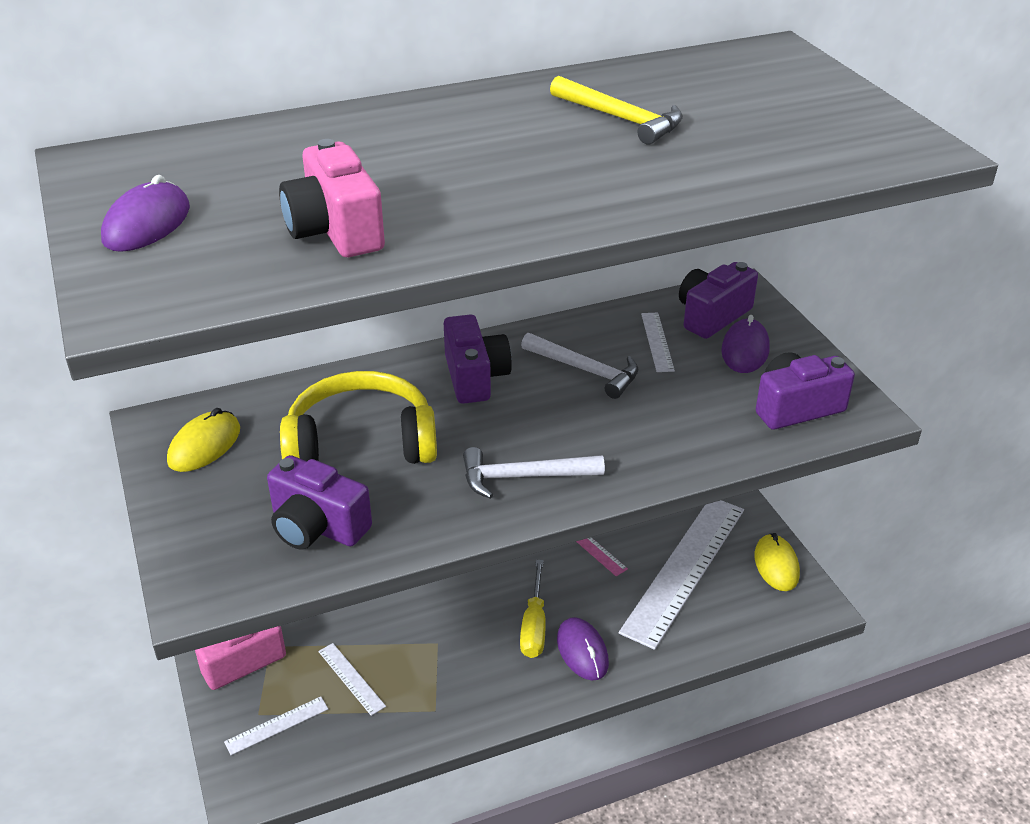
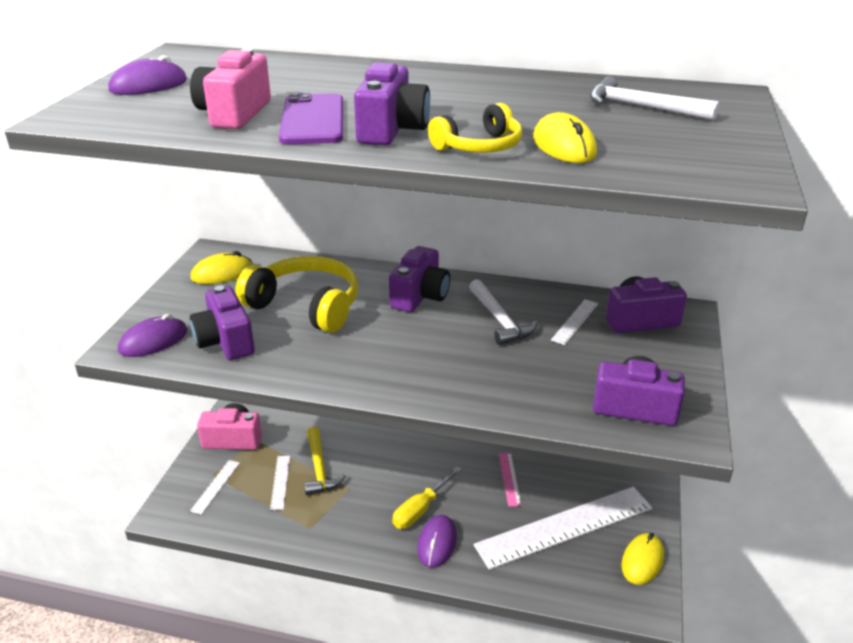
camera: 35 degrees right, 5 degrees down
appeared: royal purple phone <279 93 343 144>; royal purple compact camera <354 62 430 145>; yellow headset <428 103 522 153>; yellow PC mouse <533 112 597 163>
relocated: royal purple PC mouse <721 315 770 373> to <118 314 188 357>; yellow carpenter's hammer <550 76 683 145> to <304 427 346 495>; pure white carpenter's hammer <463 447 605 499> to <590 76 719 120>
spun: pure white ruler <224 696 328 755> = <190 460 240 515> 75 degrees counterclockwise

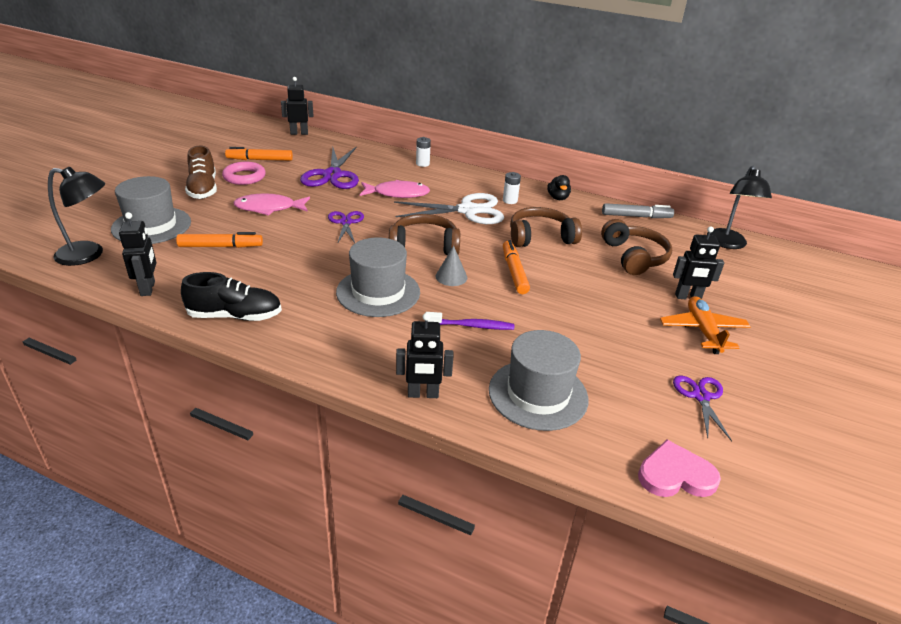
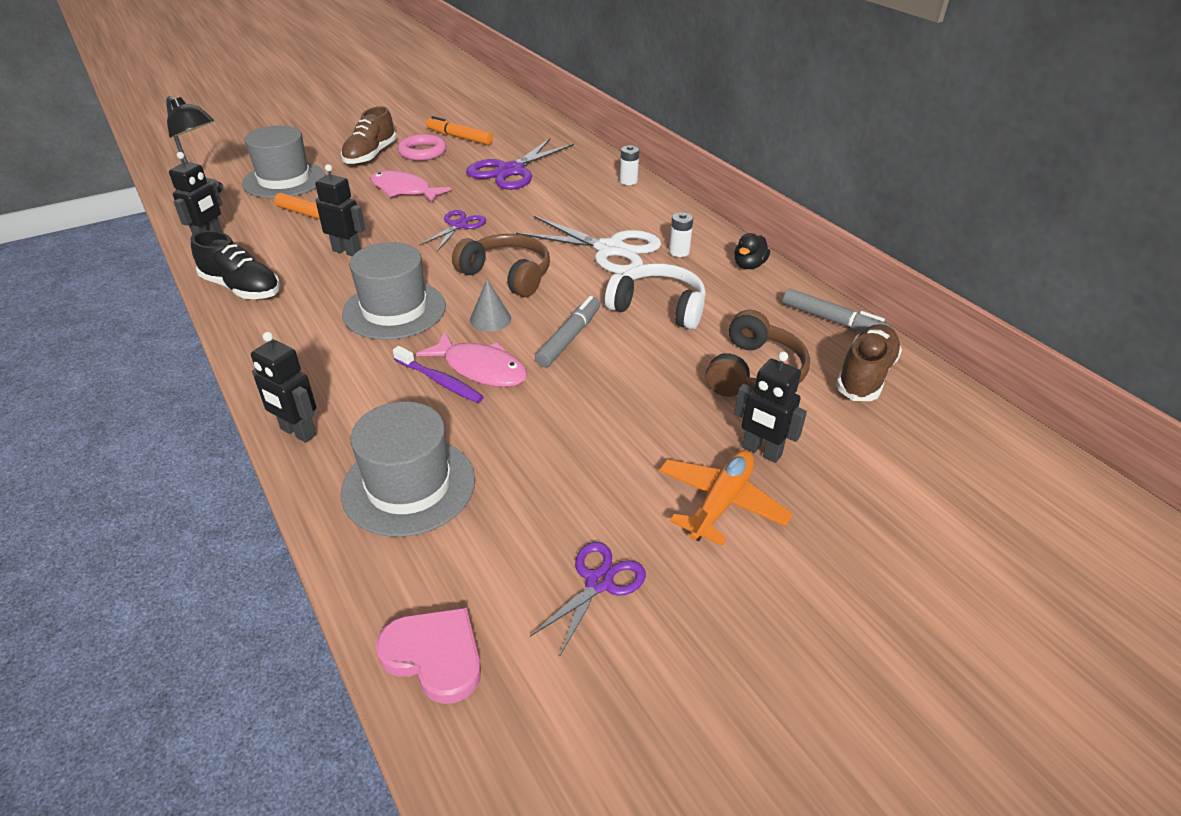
camera: 35 degrees right, 5 degrees up
missing: ebony reading lamp <707 165 772 249>
appeared: dark brown sneaker <836 324 902 401>
relocated: ebony robot figure <281 77 313 135> to <315 164 365 256>; rose-pink fish figure <360 180 430 198> to <416 331 527 387>
colour: orange felt pen <503 240 530 294> to grey felt pen <535 296 600 367>; dark brown headset <510 207 582 247> to pure white headset <605 263 706 330>

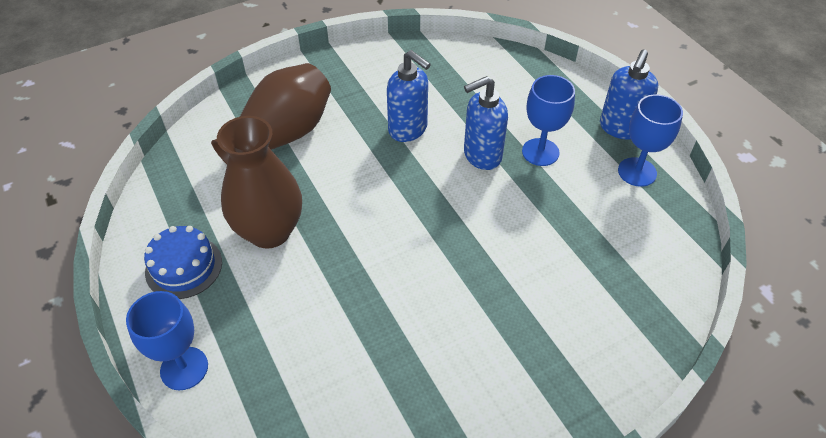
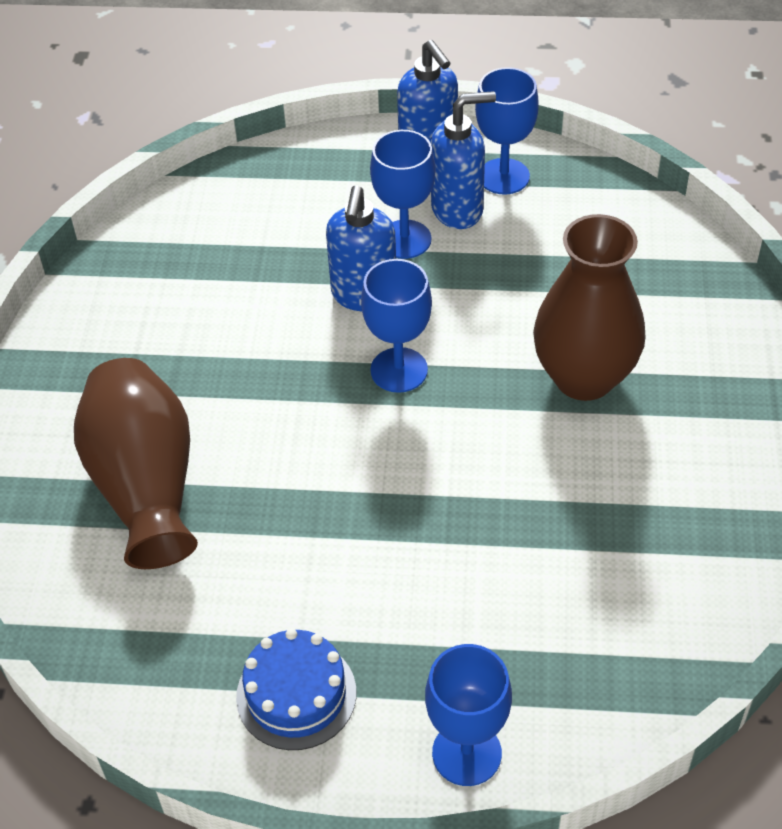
camera: 55 degrees left, 0 degrees up
appeared: royal blue chalice <361 259 432 393>
relocated: royal blue soap dispenser <387 50 431 142> to <431 91 496 229>; dark brown tall vase <217 116 302 249> to <533 214 645 401>

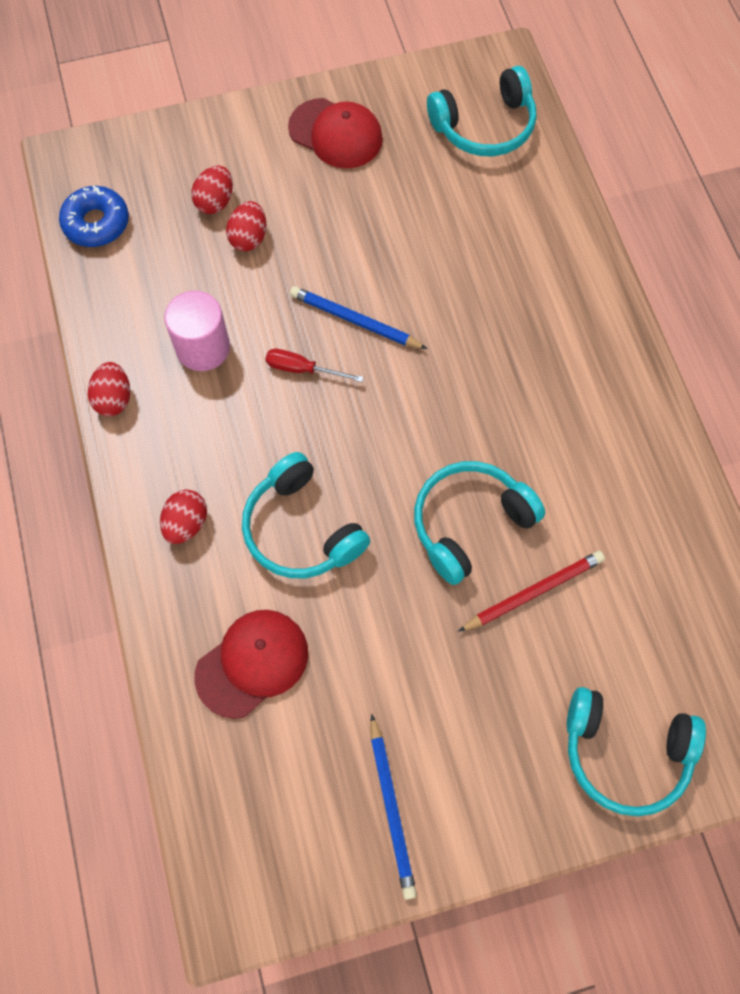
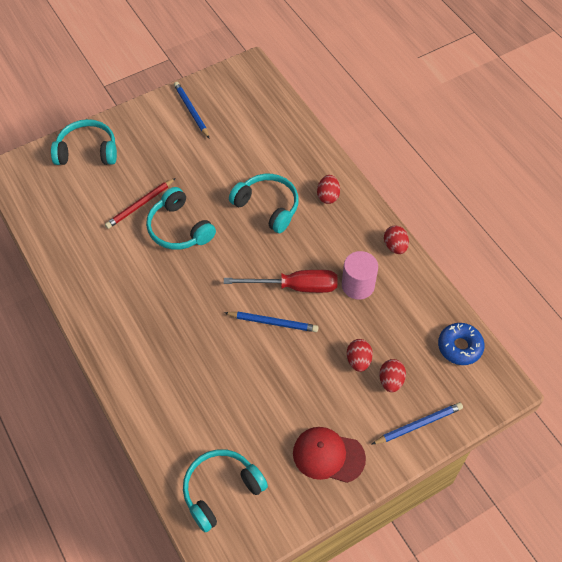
camera: 165 degrees right, 10 degrees down
missing: crimson peaked cap <194 610 308 719>
appeared: royal blue lead pencil <371 402 463 445>
spun: aqua headset <414 461 545 585> = <146 187 216 250> 105 degrees clockwise
size: crimson flat screwdriver <266 349 364 382> = <224 270 338 293> x1.88

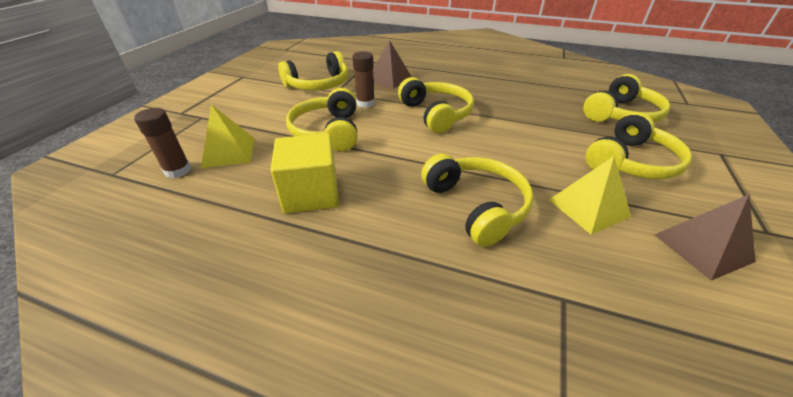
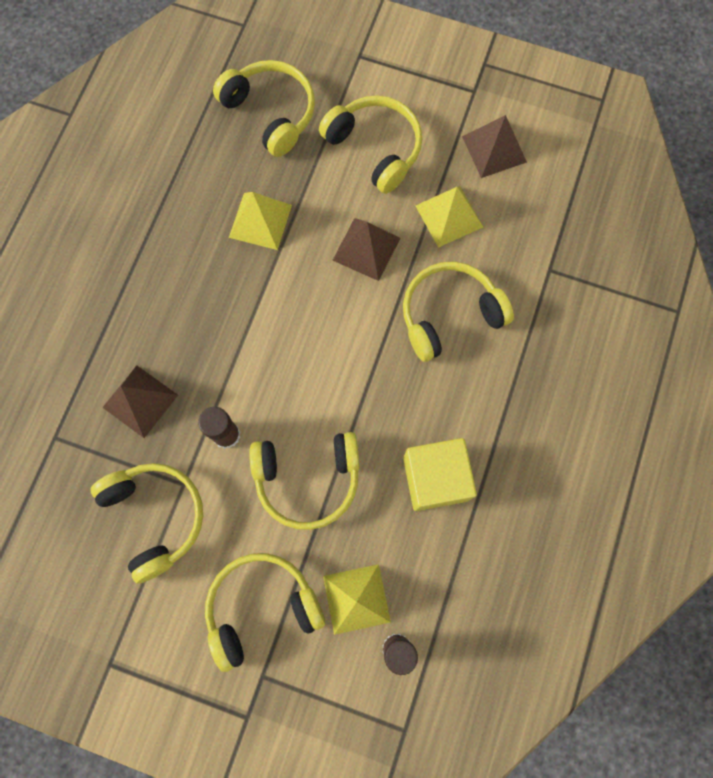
camera: 90 degrees left, 35 degrees up
appeared: yellow solid pyramid <229 192 292 250>; dark brown solid pyramid <333 218 400 281>
relocated: yellow headset <398 77 474 133> to <205 553 325 672>

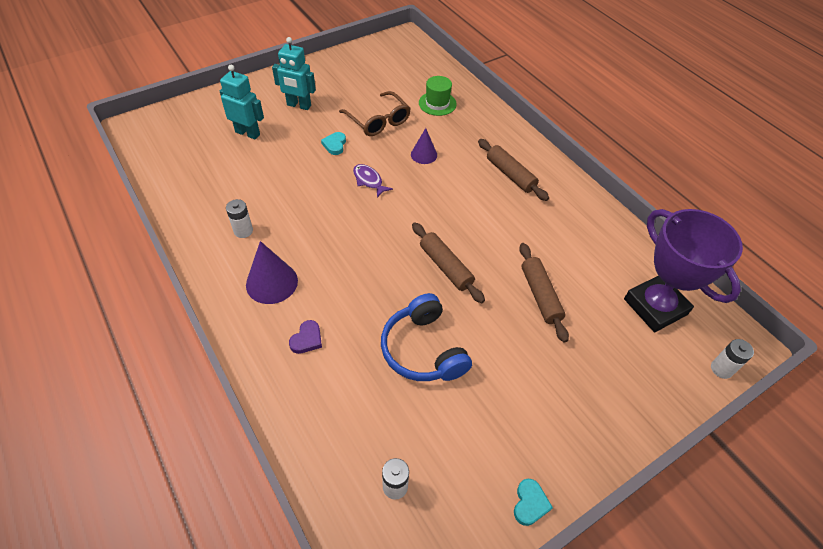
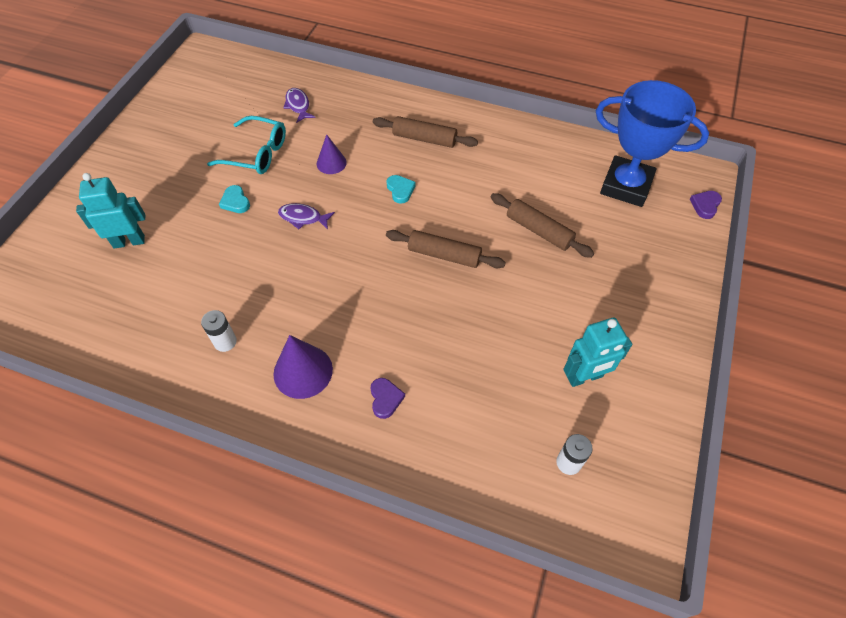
camera: 35 degrees left, 5 degrees up
missing: royal blue headset <381 293 472 381>
relocated: aqua heart shape <514 479 553 526> to <386 175 416 204>; aqua robot figure <272 37 316 110> to <563 318 632 387>
exchanged: emerald hat <419 76 457 116> to royal purple fish figure <283 88 315 123>; pure white battery <711 339 754 379> to royal purple heart shape <690 191 722 219>
colour: dark brown glasses <339 91 411 136> to aqua glasses <207 116 286 174>; royal purple award cup <624 209 743 332> to royal blue award cup <596 80 709 207>

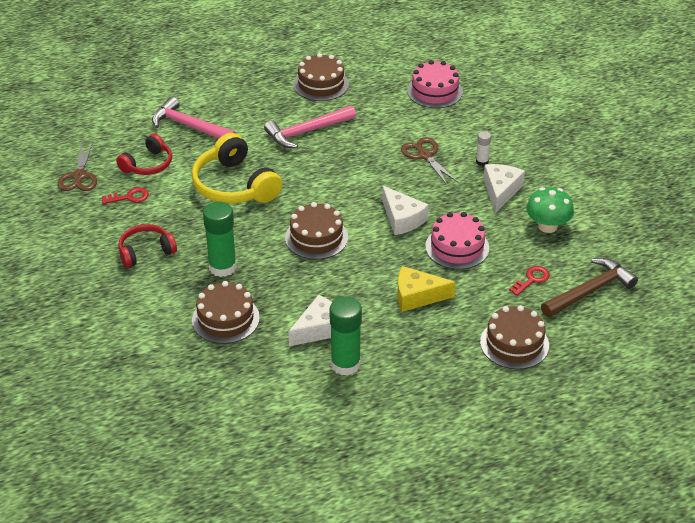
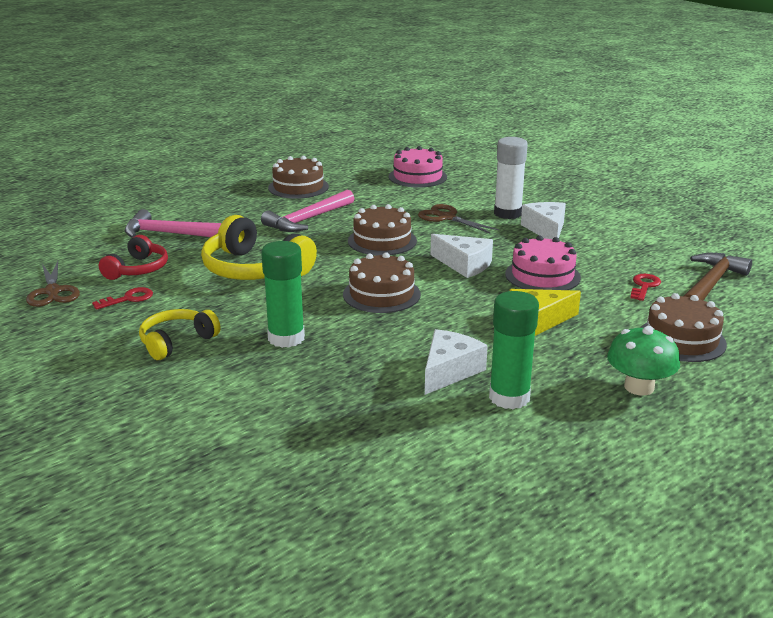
camera: 20 degrees left, 15 degrees down
relocated: dark brown gateau <192 281 260 344> to <348 204 417 255>; emerald toadstool <526 187 574 233> to <607 326 680 396>
colour: crimson headset <118 224 177 268> to yellow headset <139 309 221 360>
size: pure white stick of glue <476 131 491 166> = <494 137 528 219> x2.02

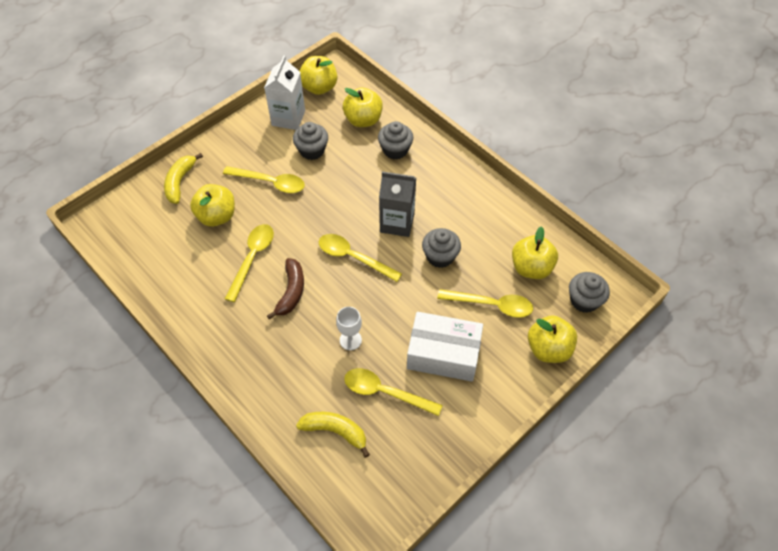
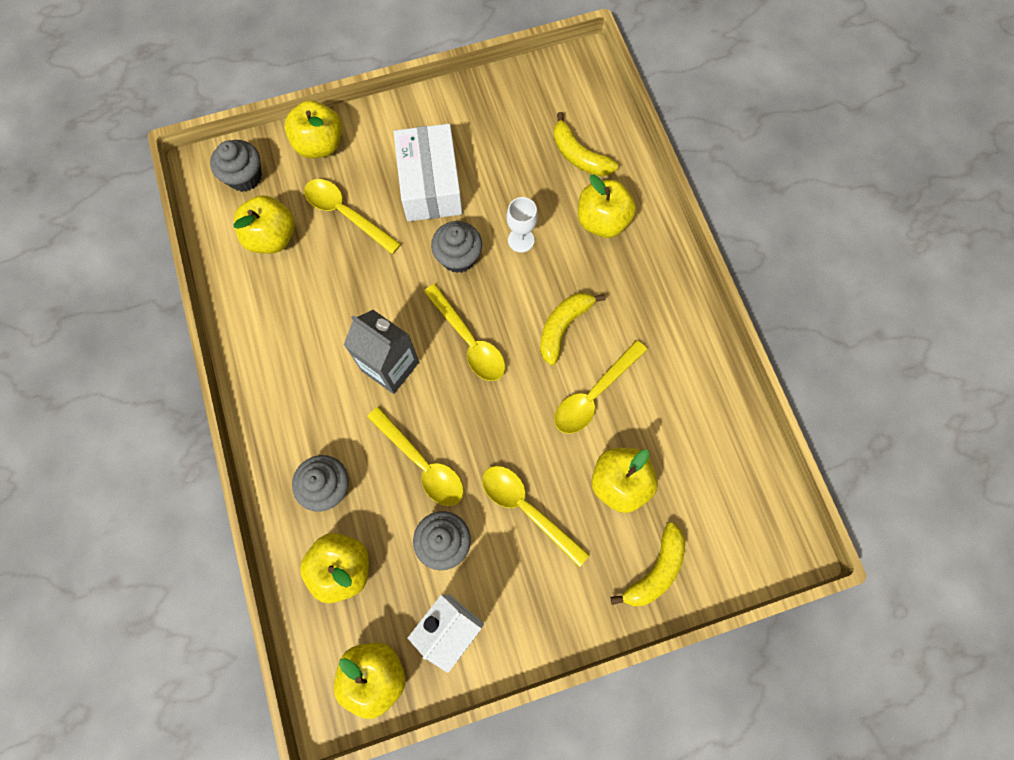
camera: 155 degrees left, 15 degrees up
appeared: yellow apple fruit <578 175 636 238>
relocated: yellow teaspoon <344 368 443 416> to <367 407 464 506>; grey muffin <422 228 461 268> to <431 221 482 273>
colour: dark brown toy banana <267 258 304 319> to yellow toy banana <540 292 606 365>
spun: pure white package <407 312 483 382> = <393 124 463 222> 45 degrees clockwise

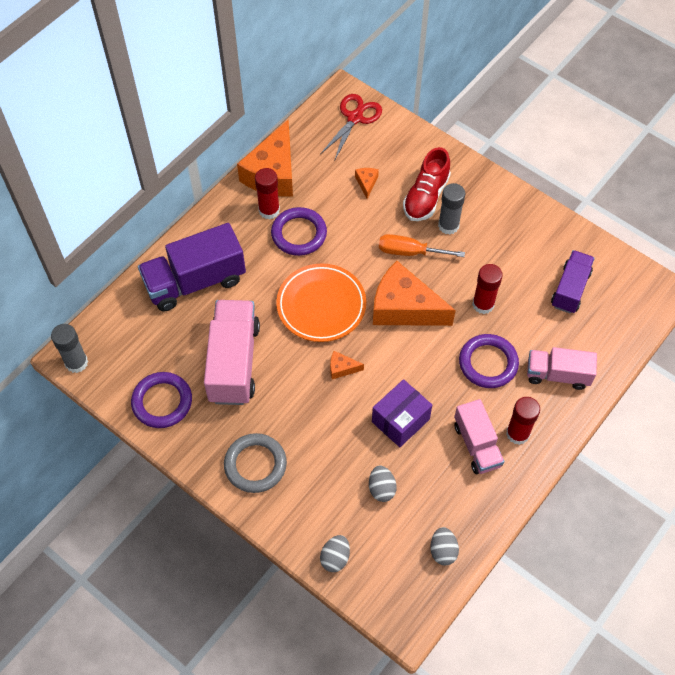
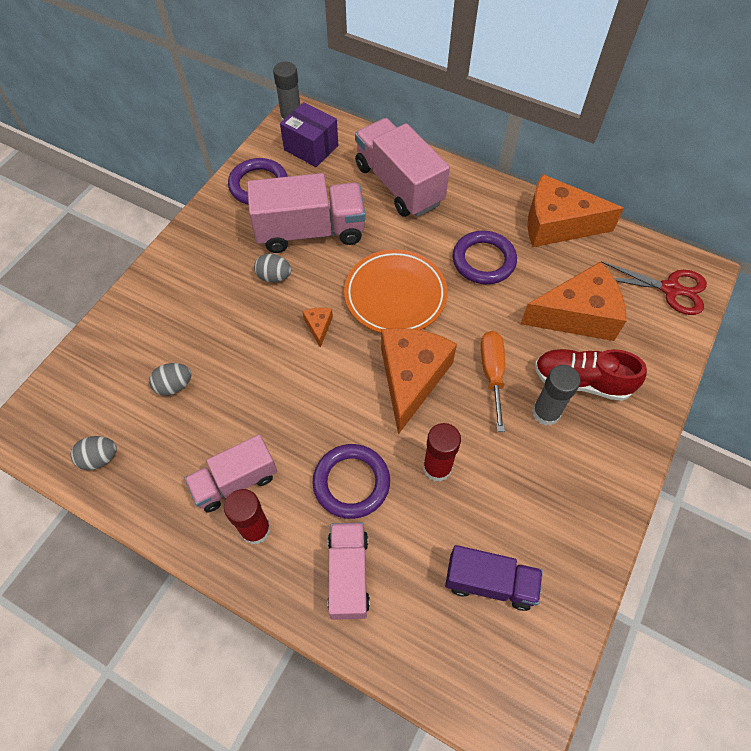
camera: 80 degrees right, 0 degrees up
missing: grey ring <224 433 287 493>; crimson stick of glue <255 168 280 219>
relocated: grey toy egg <320 535 350 572> to <254 253 291 282>; royal purple package <372 379 432 447> to <280 102 338 167>
colour: royal purple lorry <138 223 246 311> to rose-pink lorry <355 118 450 217>
size: orange cheese wedge <355 168 379 199> = <521 261 627 341> x2.44

